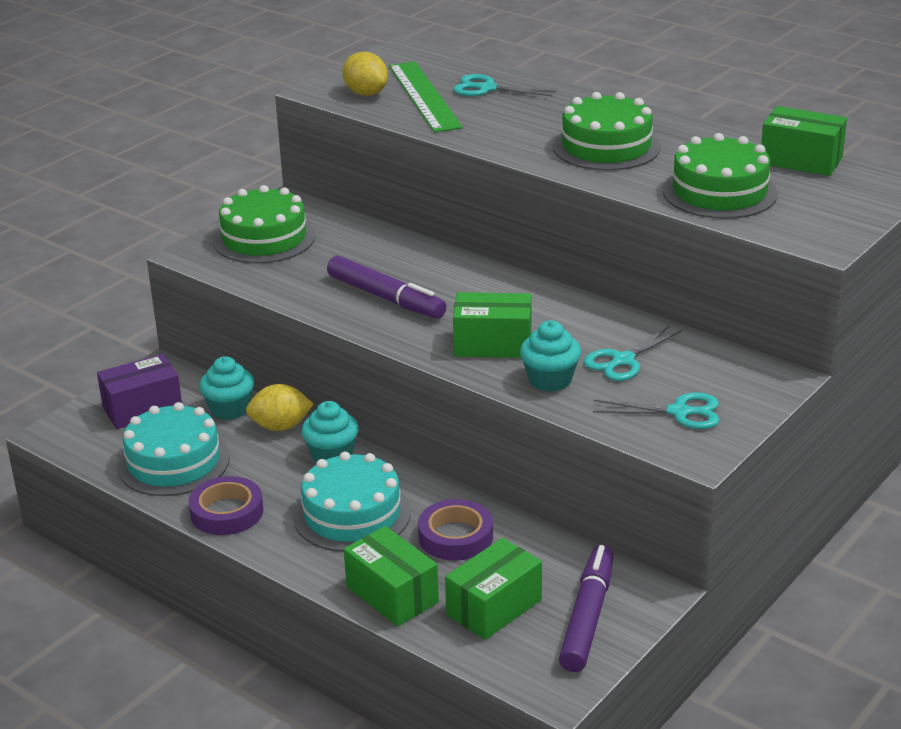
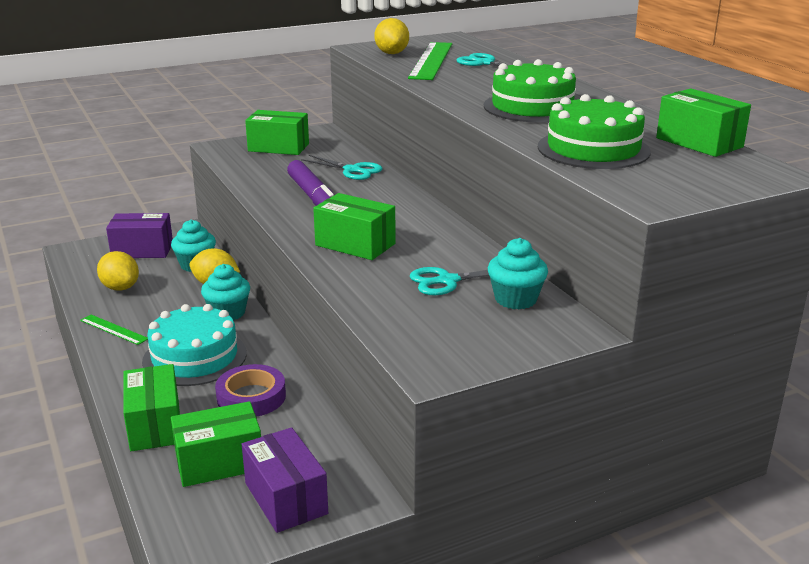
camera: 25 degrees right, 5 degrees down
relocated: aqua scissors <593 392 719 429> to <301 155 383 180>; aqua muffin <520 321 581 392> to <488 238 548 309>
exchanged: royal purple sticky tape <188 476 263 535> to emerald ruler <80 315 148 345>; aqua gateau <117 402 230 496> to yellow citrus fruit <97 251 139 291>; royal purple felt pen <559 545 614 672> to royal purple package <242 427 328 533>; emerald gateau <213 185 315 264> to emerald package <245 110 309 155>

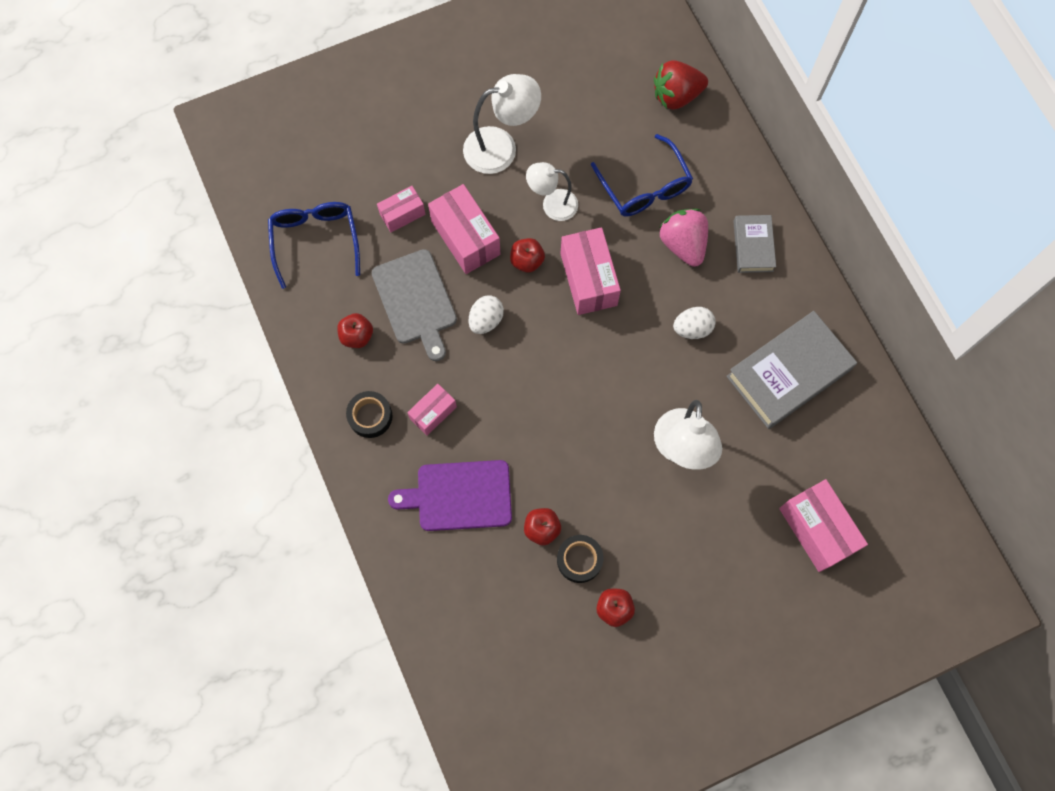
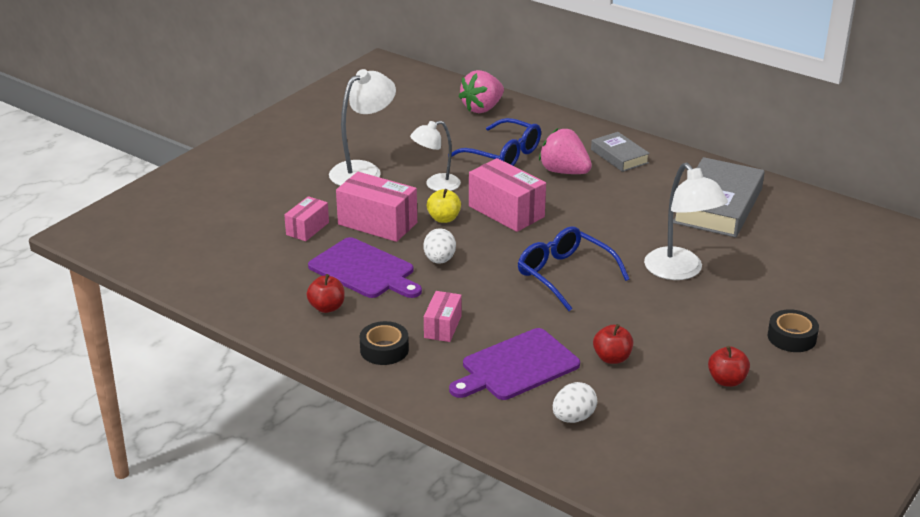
camera: 30 degrees left, 40 degrees down
missing: rose-pink package <779 479 868 572>
relocated: royal blue glasses <268 202 360 289> to <518 226 630 311>; pure white toy egg <673 307 716 339> to <553 382 597 423>; ebony sticky tape <557 535 603 583> to <768 309 819 352>
colour: grey cutting board <372 249 457 361> to royal purple cutting board <308 237 422 298>; crimson apple fruit <510 238 545 273> to yellow apple fruit <427 189 461 223>; crimson strawberry <654 60 708 110> to rose-pink strawberry <458 70 504 113>

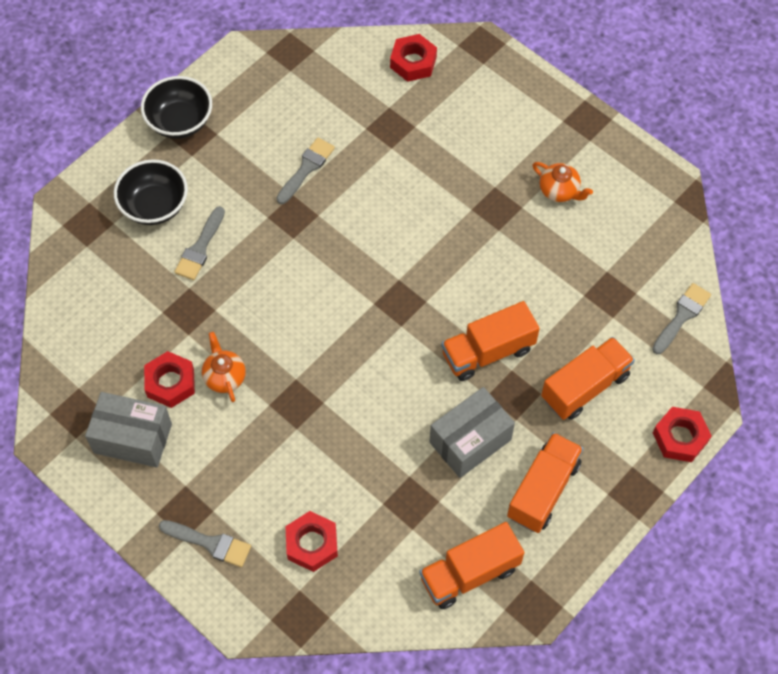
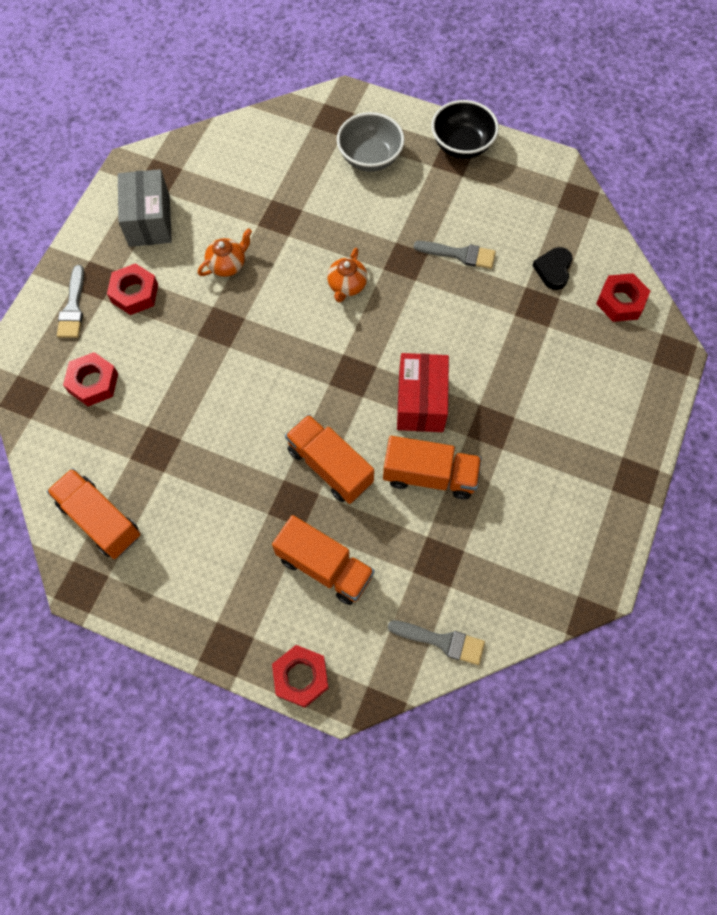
camera: 70 degrees right, 5 degrees up
missing: grey brush <174 206 225 280>; grey package <429 387 515 478>
appeared: crimson package <397 353 449 432>; ebony heart shape <532 247 572 290>
relocated: crimson hex nut <144 351 195 408> to <107 263 158 315>; orange china teapot <533 162 593 202> to <327 248 367 303>; orange lorry <507 432 584 533> to <383 436 482 499>
colour: ebony deep dish <114 159 188 225> to grey deep dish <337 112 405 172>

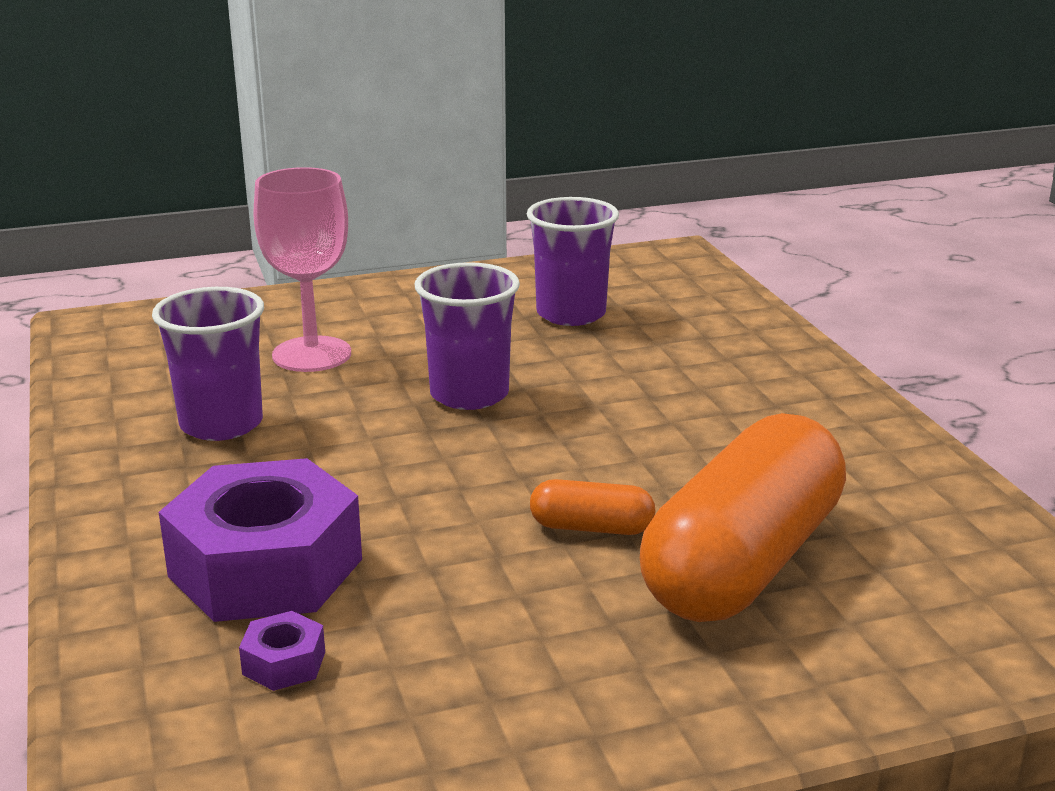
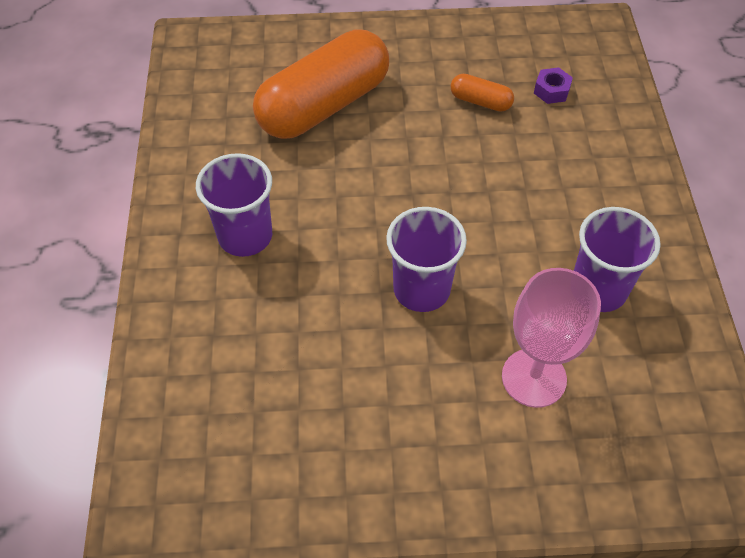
camera: 165 degrees left, 30 degrees up
missing: royal purple hex nut <159 458 362 622>
relocated: royal purple tumbler <527 197 619 326> to <196 153 272 257>; orange capsule <530 479 655 535> to <450 74 514 112>

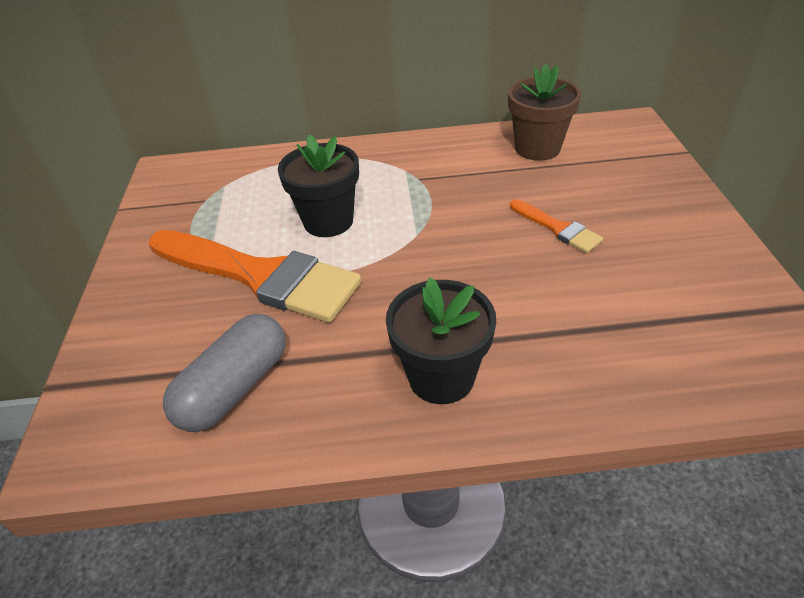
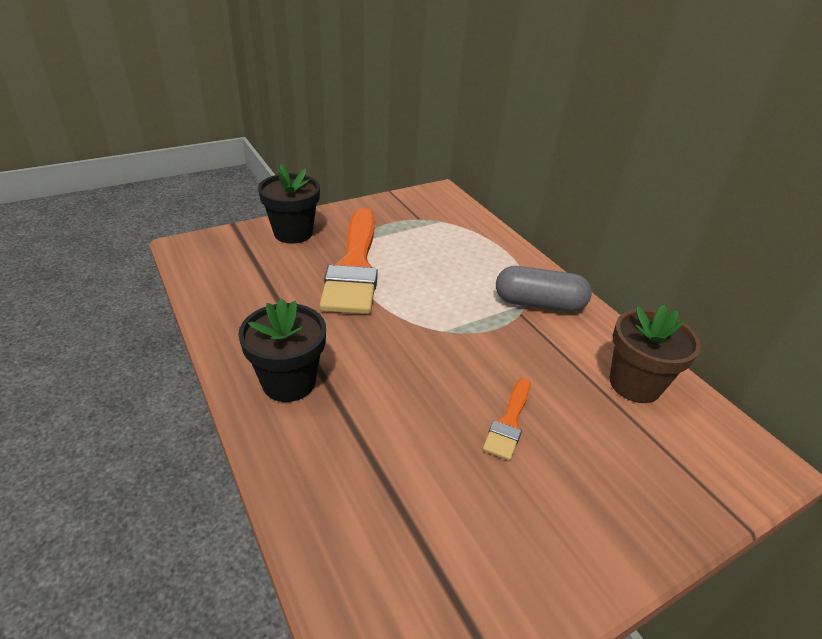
camera: 60 degrees right, 5 degrees down
relocated: ebony flower pot <278 134 359 237> to <258 164 320 244>; grey capsule <163 314 286 432> to <496 266 592 312>

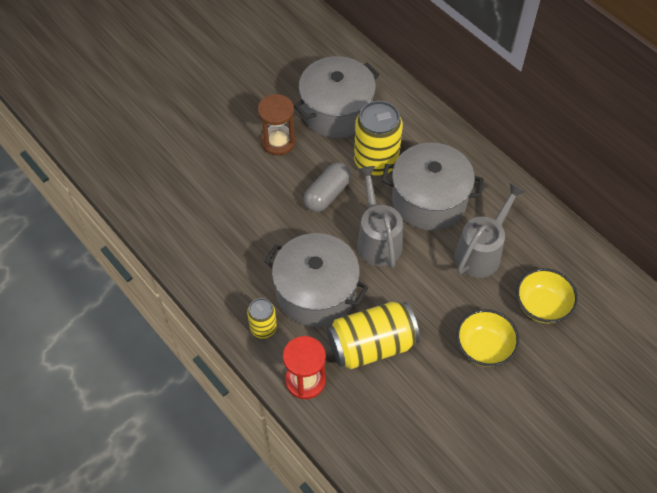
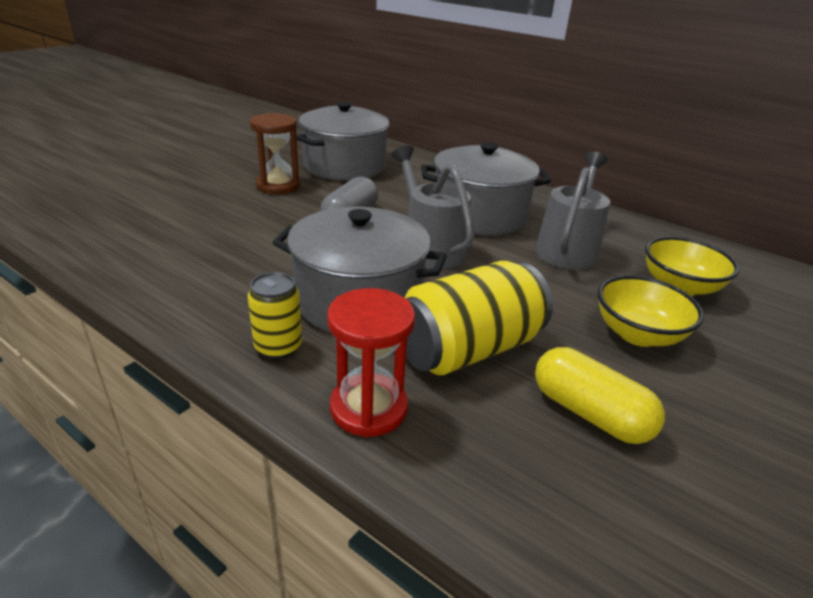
camera: 15 degrees left, 25 degrees down
missing: yellow soda can <354 101 403 176>
appeared: yellow capsule <535 347 665 444>

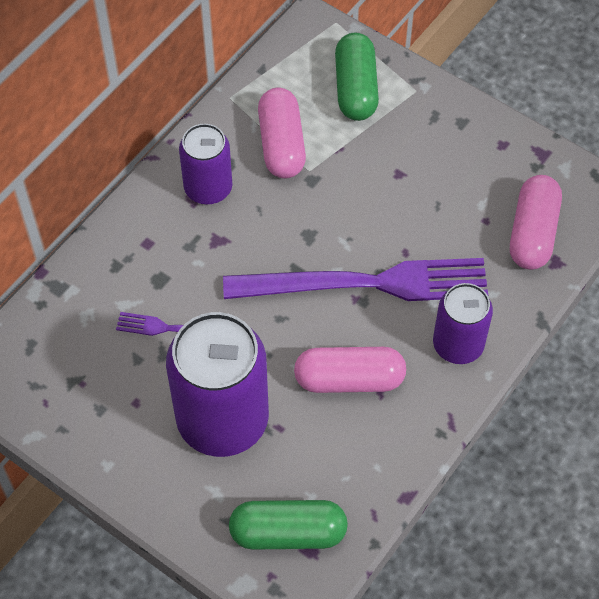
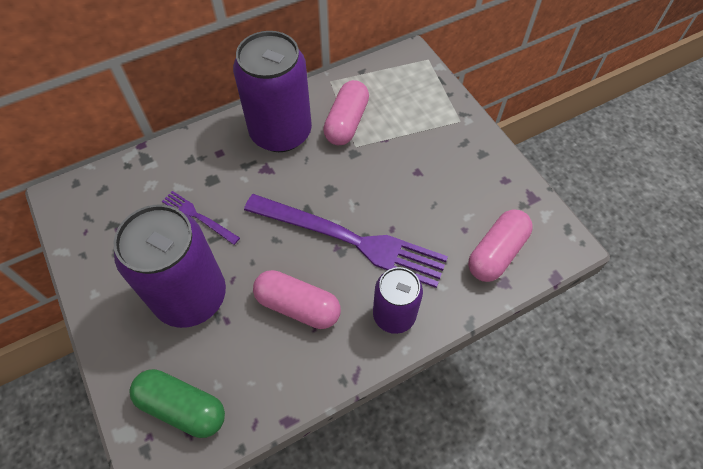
camera: 25 degrees right, 0 degrees up
missing: emerald capsule <335 32 379 121>
size: royal purple soda can <179 124 232 204> = <233 31 312 152> x1.73

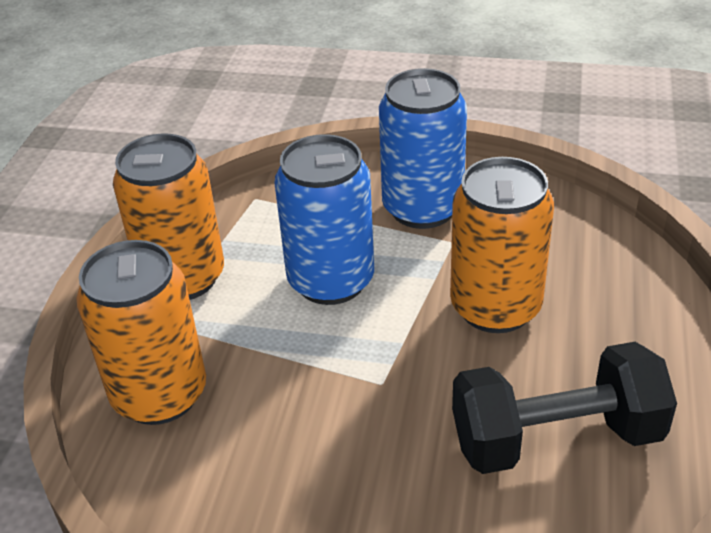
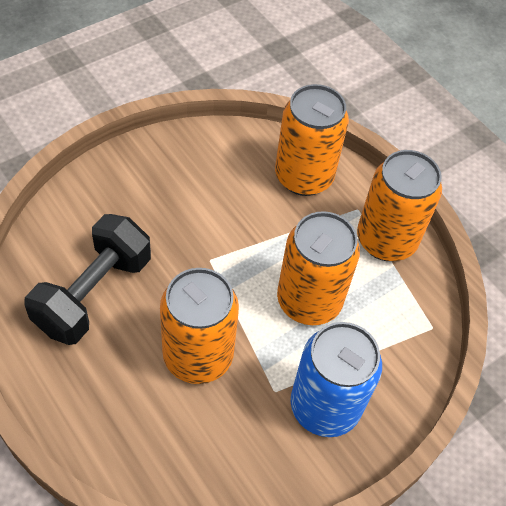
camera: 125 degrees right, 15 degrees up
colour: royal blue soda can <274 134 374 305> to orange soda can <277 211 360 325>

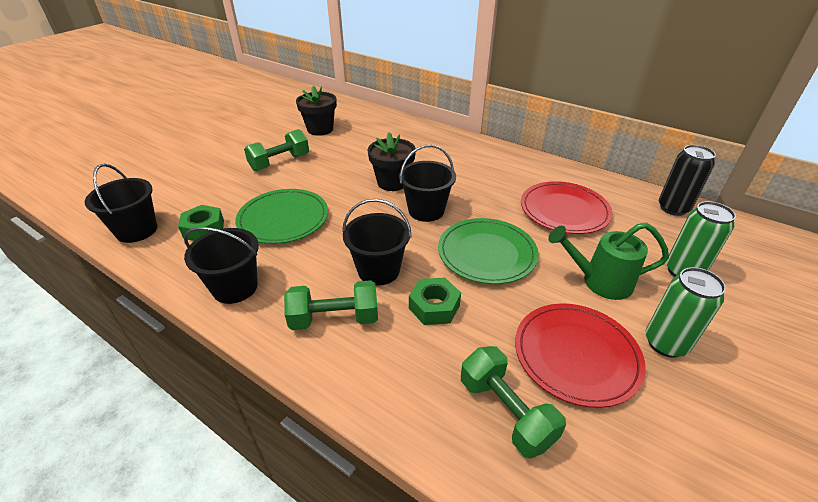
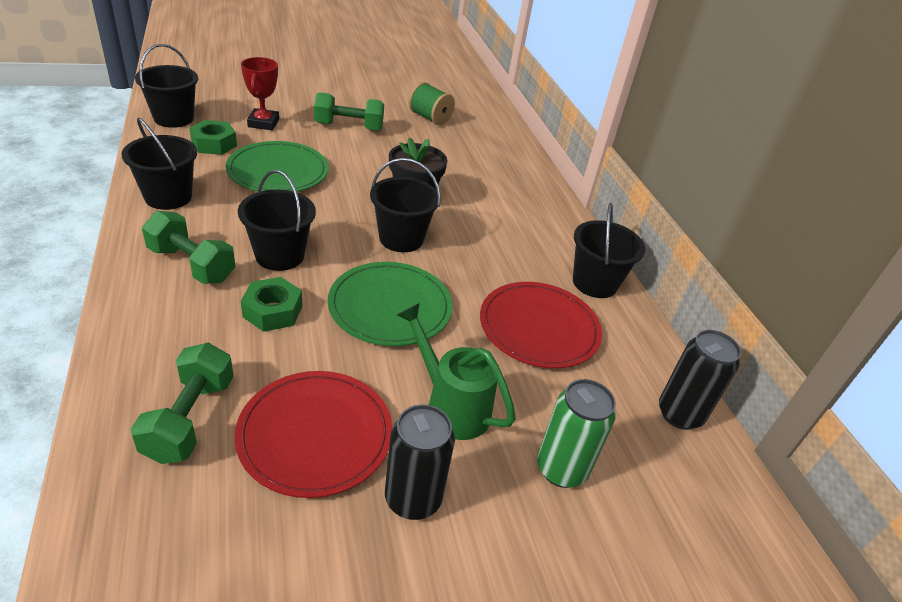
camera: 35 degrees right, 0 degrees up
appeared: crimson award cup <241 57 279 130>; ebony sand bucket <573 203 645 298>
exchanged: ebony flower pot <296 86 337 136> to emerald reel of thread <408 82 455 125>
colour: emerald soda can <646 267 726 358> to ebony soda can <385 404 455 520>

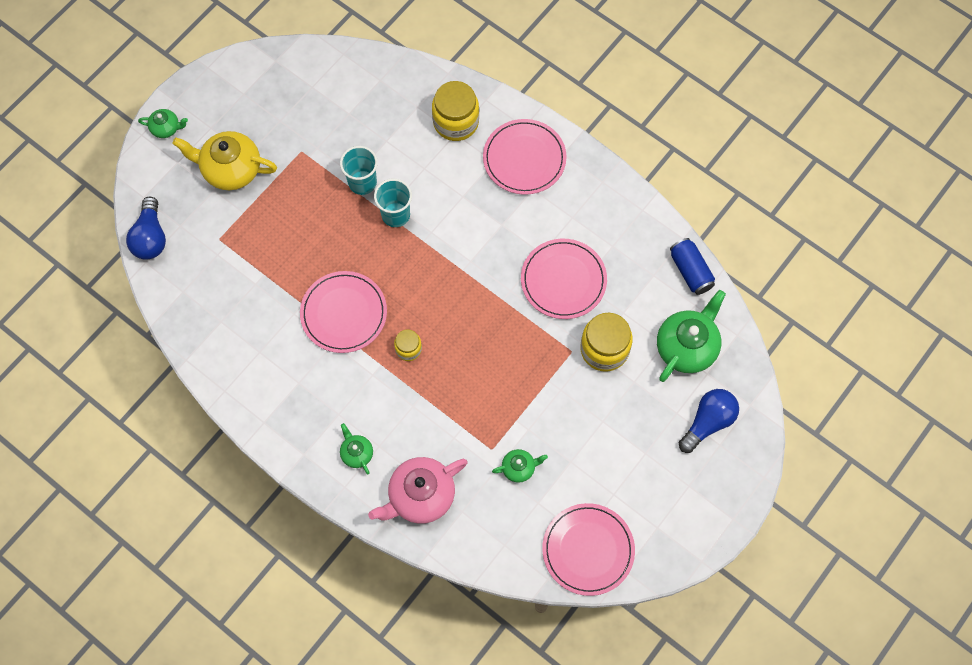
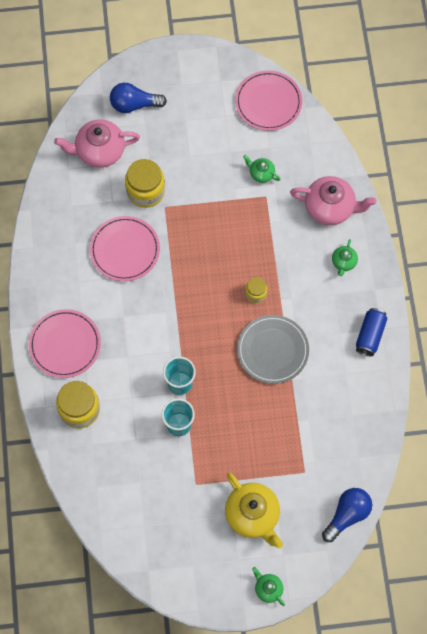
camera: 135 degrees left, 0 degrees up
relocated: royal blue soda can <670 238 715 295> to <356 308 387 356>
colour: emerald china teapot <657 290 726 382> to rose-pink china teapot <54 119 140 168>; rose-pink flat dish <300 271 387 353> to grey flat dish <237 315 309 384>

